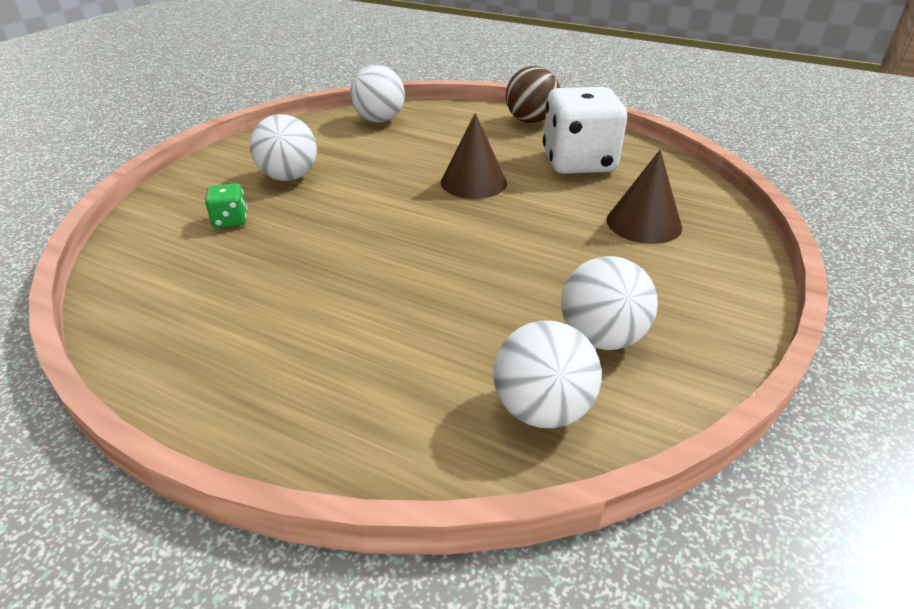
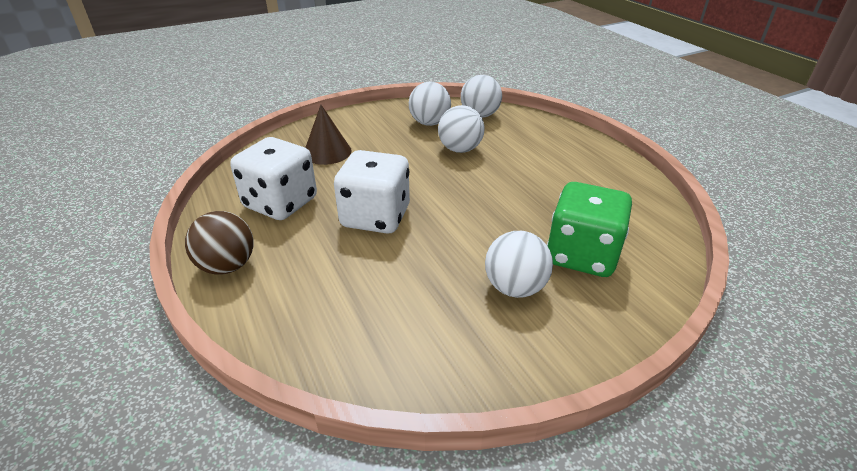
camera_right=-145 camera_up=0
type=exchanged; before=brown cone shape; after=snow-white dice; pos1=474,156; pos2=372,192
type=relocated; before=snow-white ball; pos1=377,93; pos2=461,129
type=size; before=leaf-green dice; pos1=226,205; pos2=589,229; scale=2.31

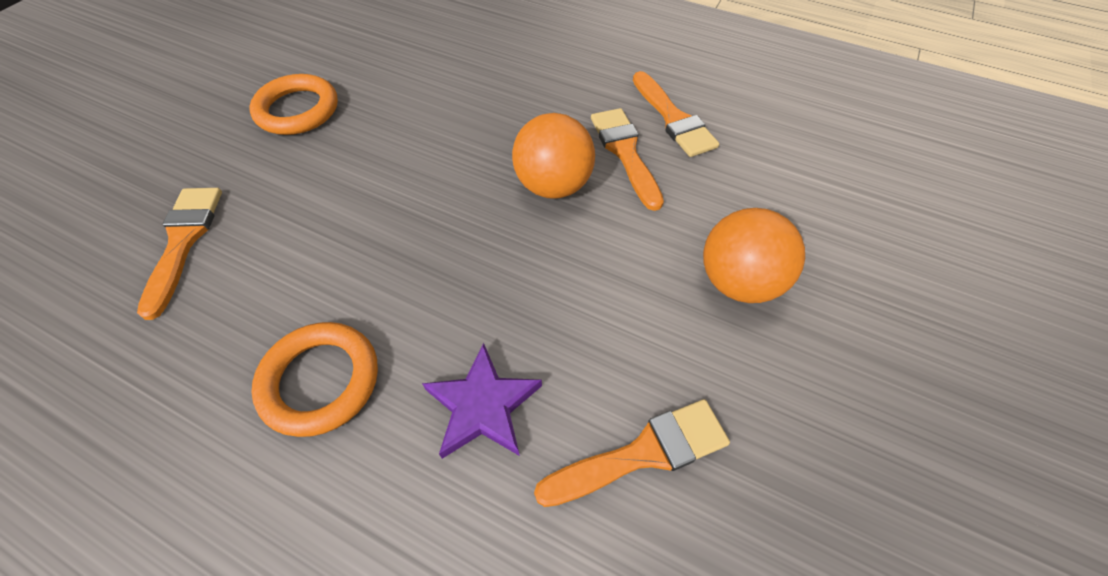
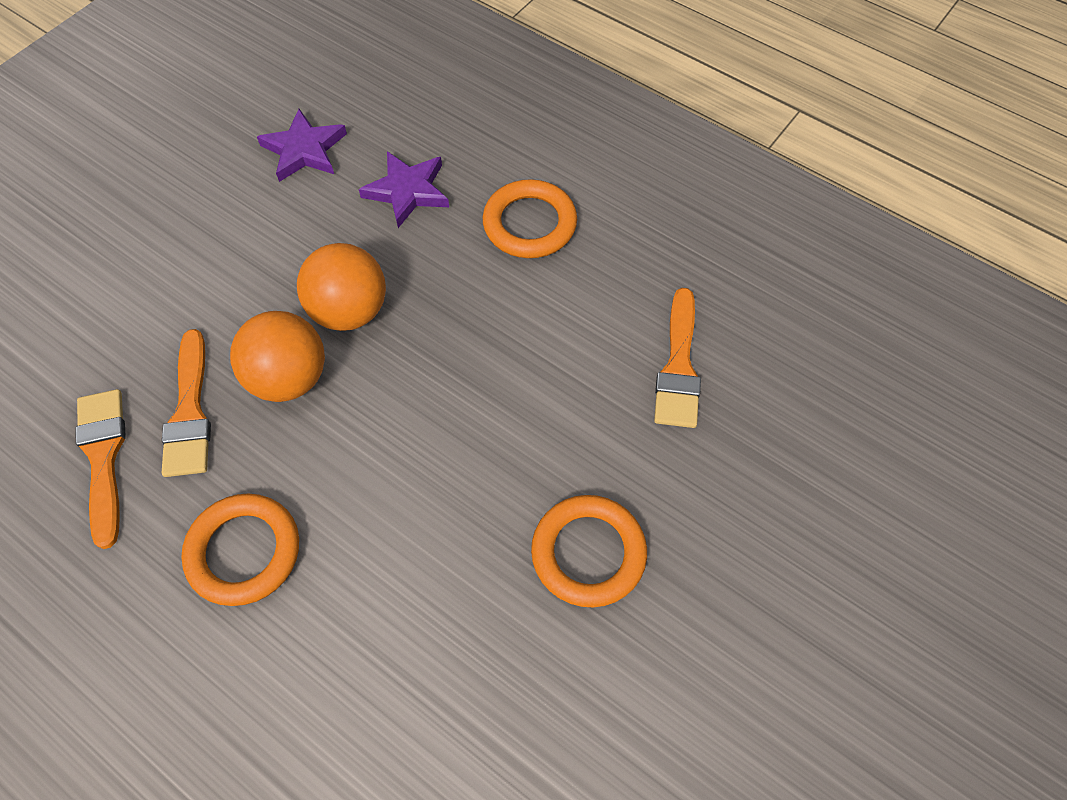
camera_right=-170 camera_up=5
type=appeared; after=orange-coloured hoop; pos2=240,550
type=exchanged; before=orange-coloured paint brush; after=purple star; pos1=632,453; pos2=302,145
type=relocated; before=orange-coloured ball; pos1=754,255; pos2=341,287

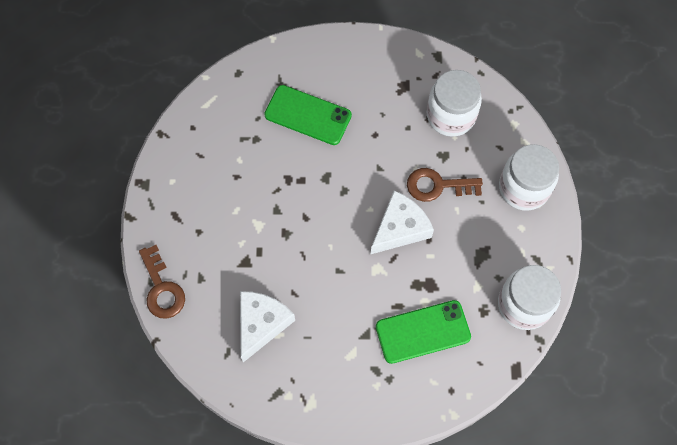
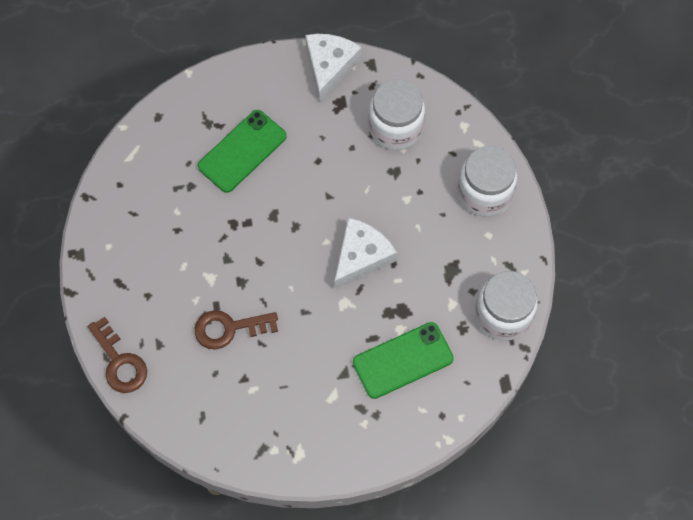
camera_right=-10 camera_up=0
type=relocated; before=brown key; pos1=445,185; pos2=236,330
type=spun; before=leaf-green mobile phone; pos1=308,115; pos2=242,151; turn=-60
type=relocated; before=snow-white piece of cheese; pos1=267,326; pos2=333,68

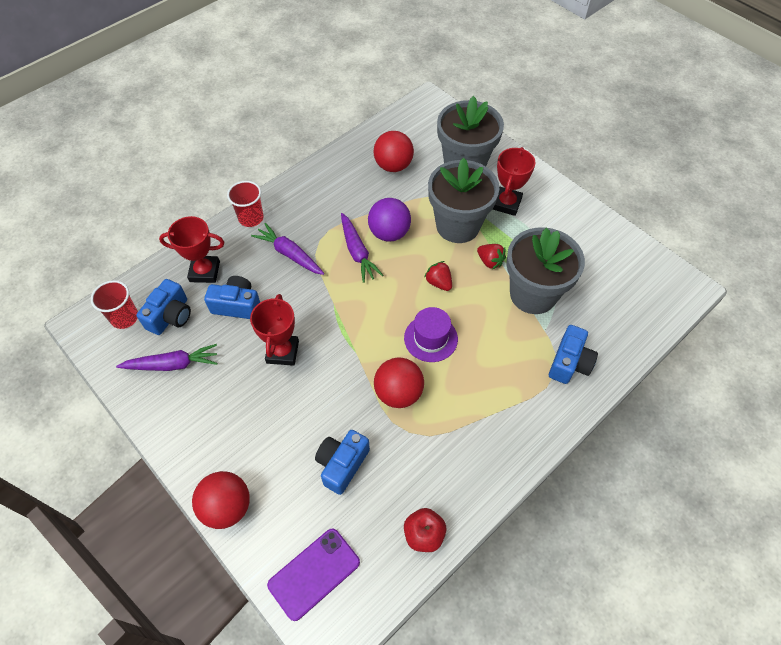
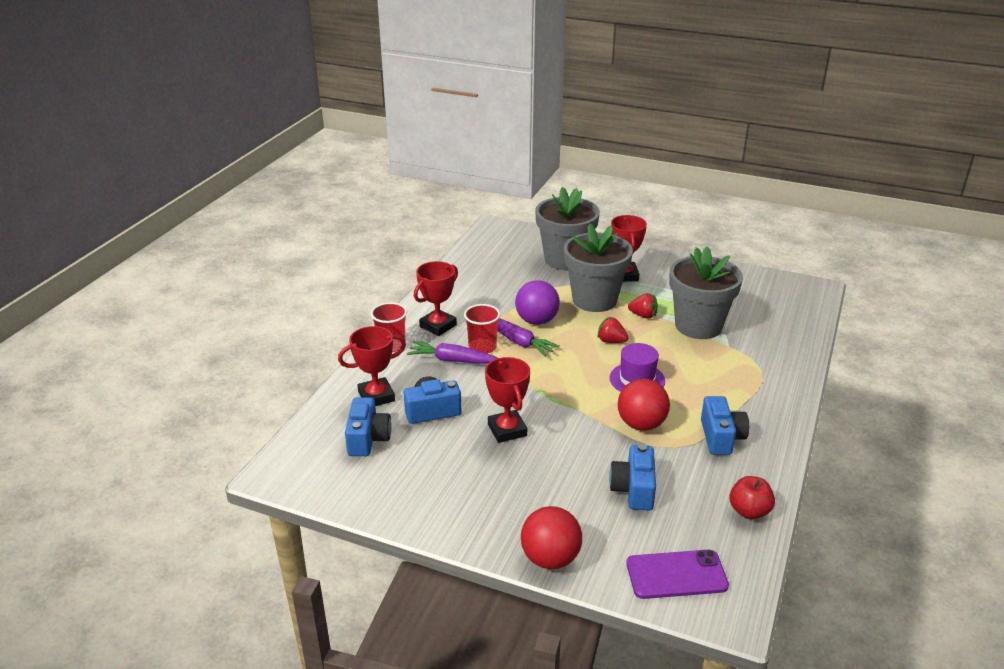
camera_right=-25 camera_up=-25
type=appeared; after=red trophy; pos2=436,298
type=relocated; before=red cup; pos1=114,304; pos2=482,329
type=spun; before=purple mobile phone; pos1=313,575; pos2=677,574; turn=60
type=relocated; before=royal blue photo camera; pos1=573,354; pos2=725,425
type=missing; before=purple toy carrot; pos1=166,357
type=missing; before=red ball; pos1=394,151

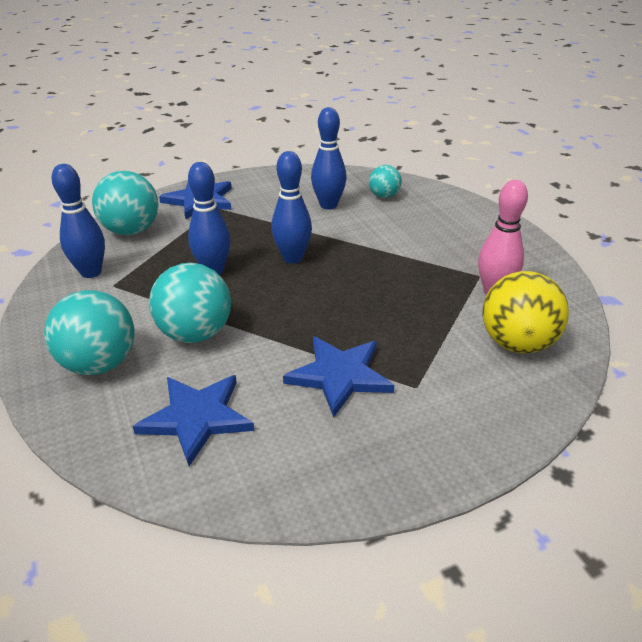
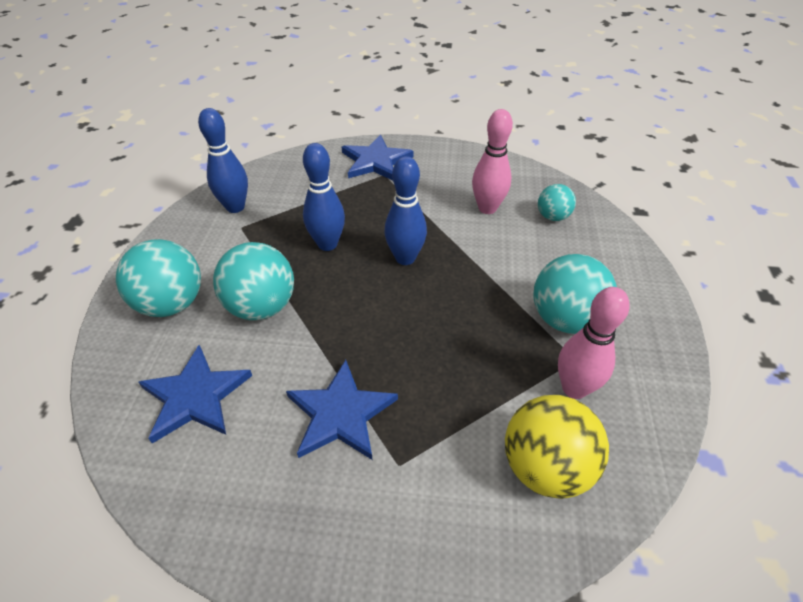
camera_right=30 camera_up=10
type=colour; before=royal blue skittle; after=pink skittle; pos1=329,158; pos2=492,161
type=relocated; before=aqua ball; pos1=125,203; pos2=575,294

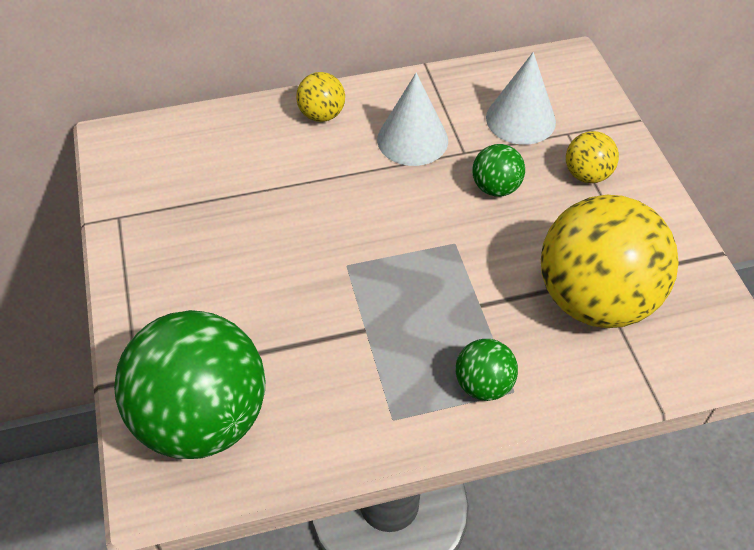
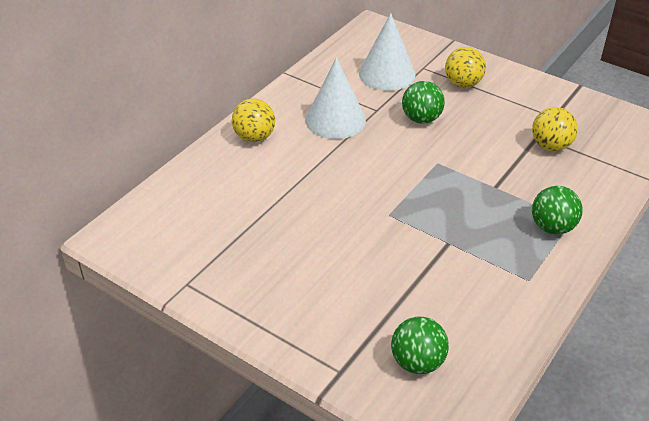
camera_right=-40 camera_up=-10
type=size; before=leaf-green ball; pos1=189,384; pos2=420,345; scale=0.45
type=size; before=yellow ball; pos1=610,261; pos2=555,129; scale=0.45

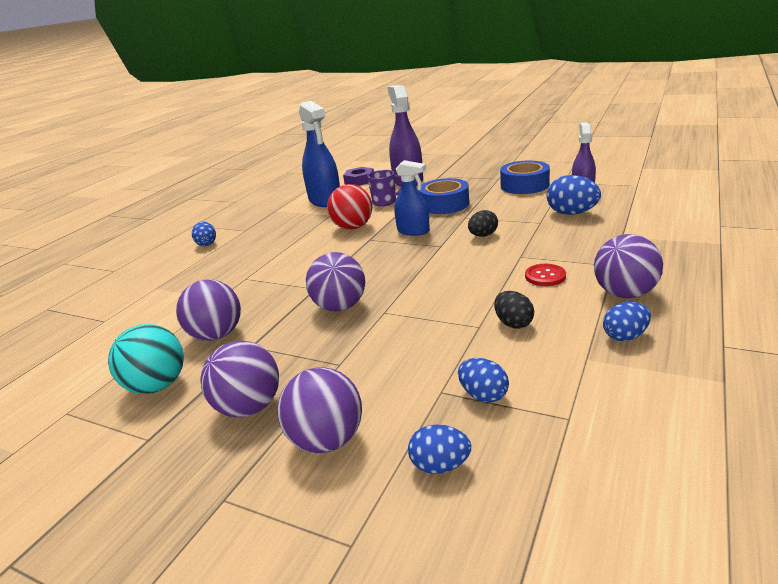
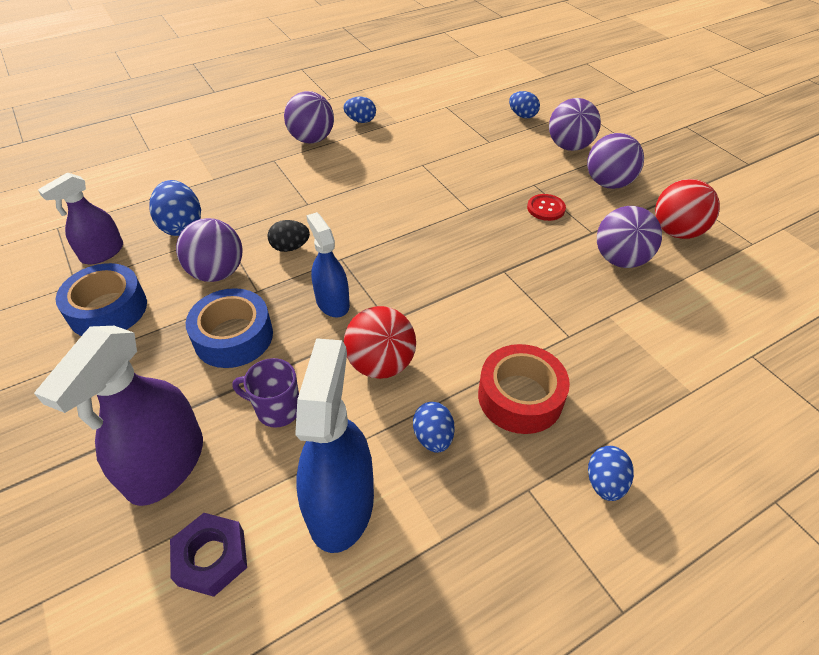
camera_right=-150 camera_up=20
type=relocated; before=purple ball; pos1=335,282; pos2=209,250
type=relocated; before=royal blue egg; pos1=483,380; pos2=434,427
type=appeared; after=red roll of tape; pos2=524,389
type=relocated; before=red shirt button; pos1=545,275; pos2=546,207
type=colour; before=aqua ball; after=red ball; pos1=146,359; pos2=687,209
type=missing; before=black egg; pos1=514,310

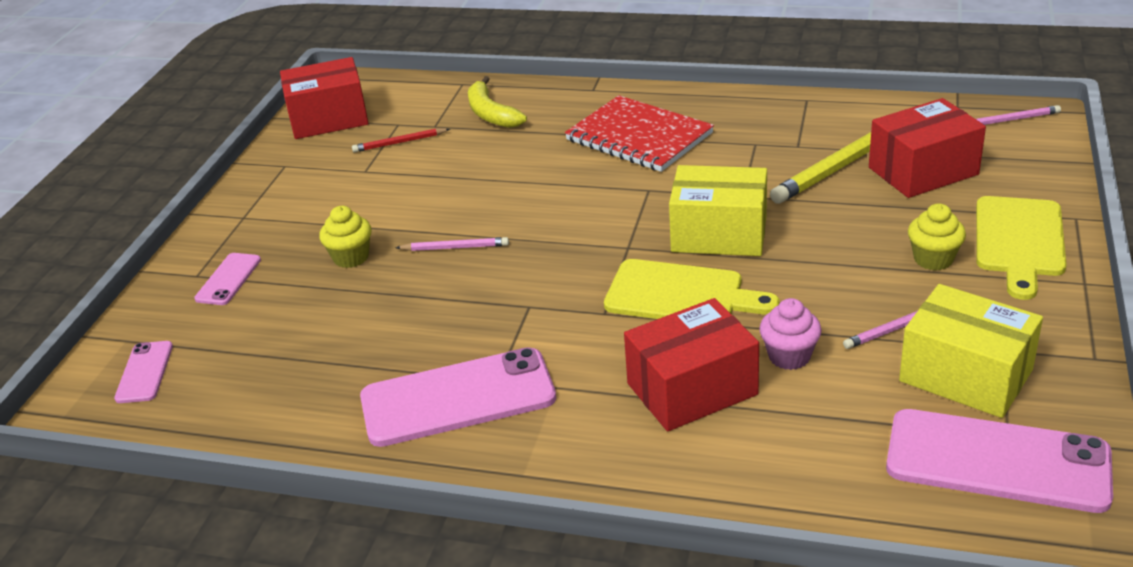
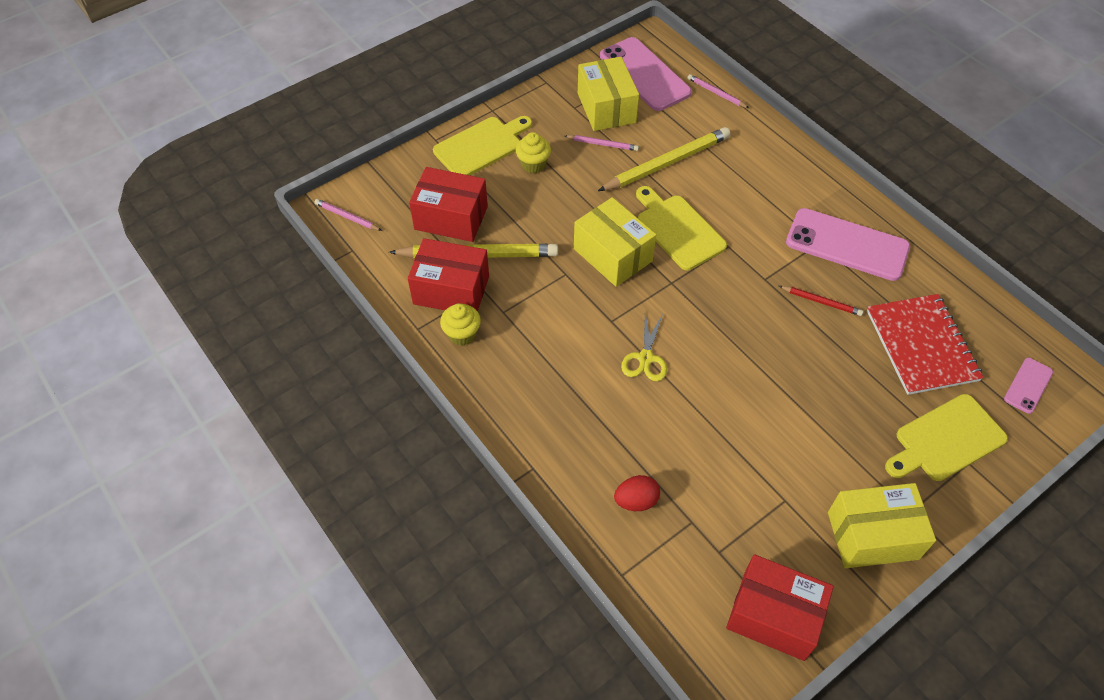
camera_right=-145 camera_up=20
type=relocated; before=red package; pos1=691,364; pos2=448,275
type=relocated; before=yellow muffin; pos1=345,237; pos2=460,324
type=exchanged; before=pink muffin; after=yellow wooden pencil; pos1=790,334; pos2=664,159
type=exchanged; before=yellow banana fruit; after=red egg; pos1=497,102; pos2=637,493
type=appeared; after=yellow shears; pos2=644,346
type=relocated; before=pink wooden pencil; pos1=452,244; pos2=718,91
type=relocated; before=red wooden pencil; pos1=401,140; pos2=821,301
type=appeared; after=yellow package; pos2=882,525
type=relocated; before=red notepad; pos1=639,133; pos2=925,344
type=exchanged; before=pink mobile phone; after=yellow bread board; pos1=227,279; pos2=946,437

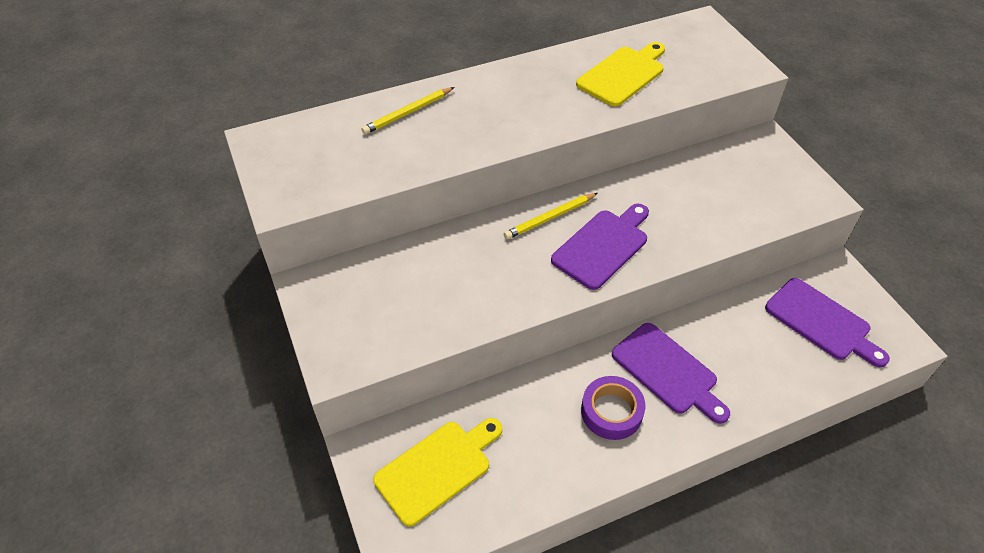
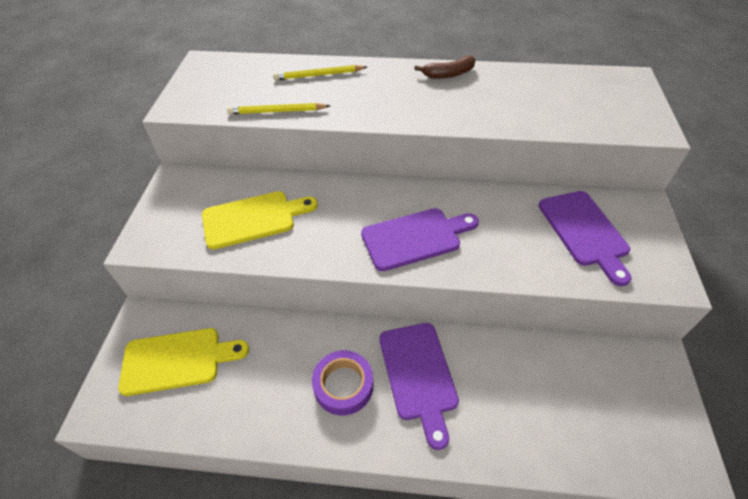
camera_right=30 camera_up=0
type=relocated; before=yellow bread board; pos1=620,74; pos2=260,220
type=relocated; before=yellow wooden pencil; pos1=551,216; pos2=278,108
type=appeared; after=brown banana fruit; pos2=444,67
type=relocated; before=purple bread board; pos1=827,322; pos2=585,238

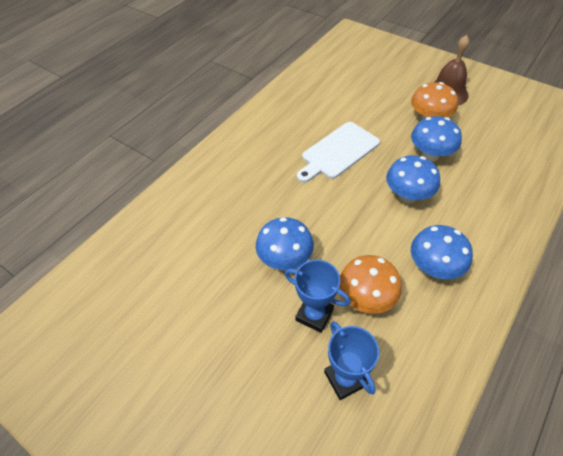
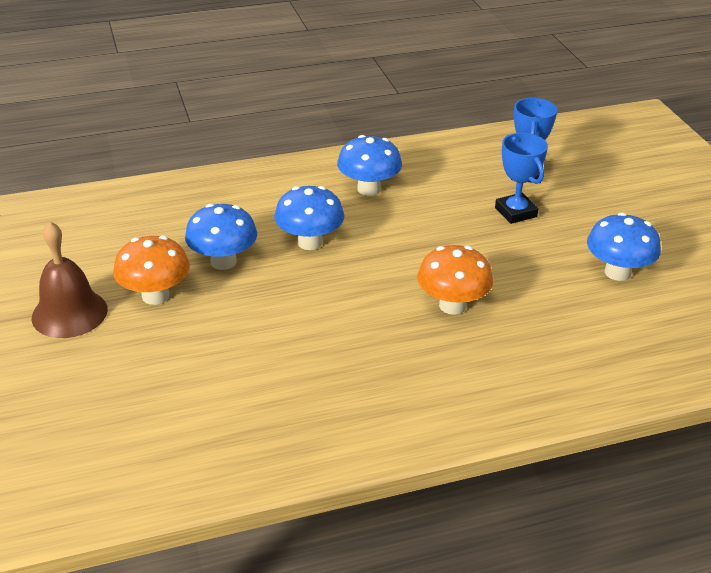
camera_right=-145 camera_up=-15
type=relocated; before=orange-coloured mushroom; pos1=370,284; pos2=455,280
type=relocated; before=royal blue mushroom; pos1=285,243; pos2=624,247
type=missing; before=snow-white bread board; pos1=338,152

